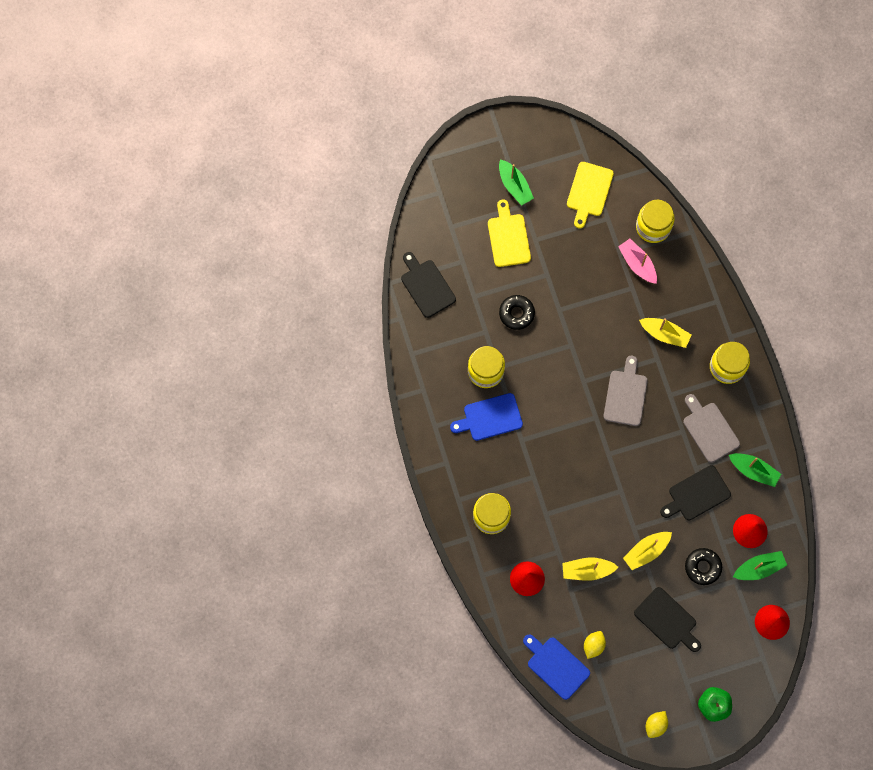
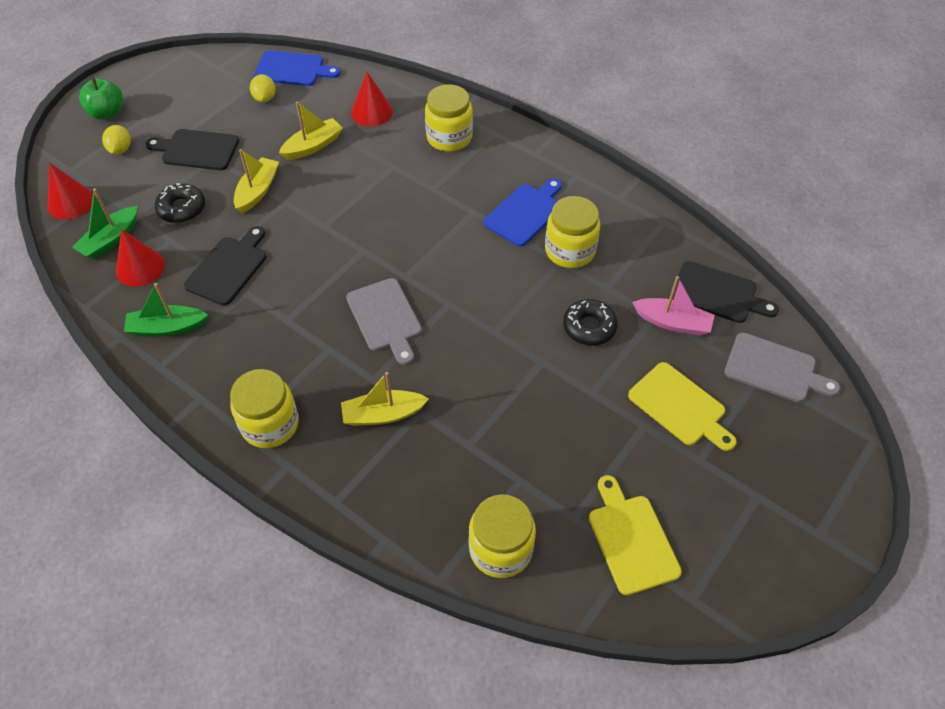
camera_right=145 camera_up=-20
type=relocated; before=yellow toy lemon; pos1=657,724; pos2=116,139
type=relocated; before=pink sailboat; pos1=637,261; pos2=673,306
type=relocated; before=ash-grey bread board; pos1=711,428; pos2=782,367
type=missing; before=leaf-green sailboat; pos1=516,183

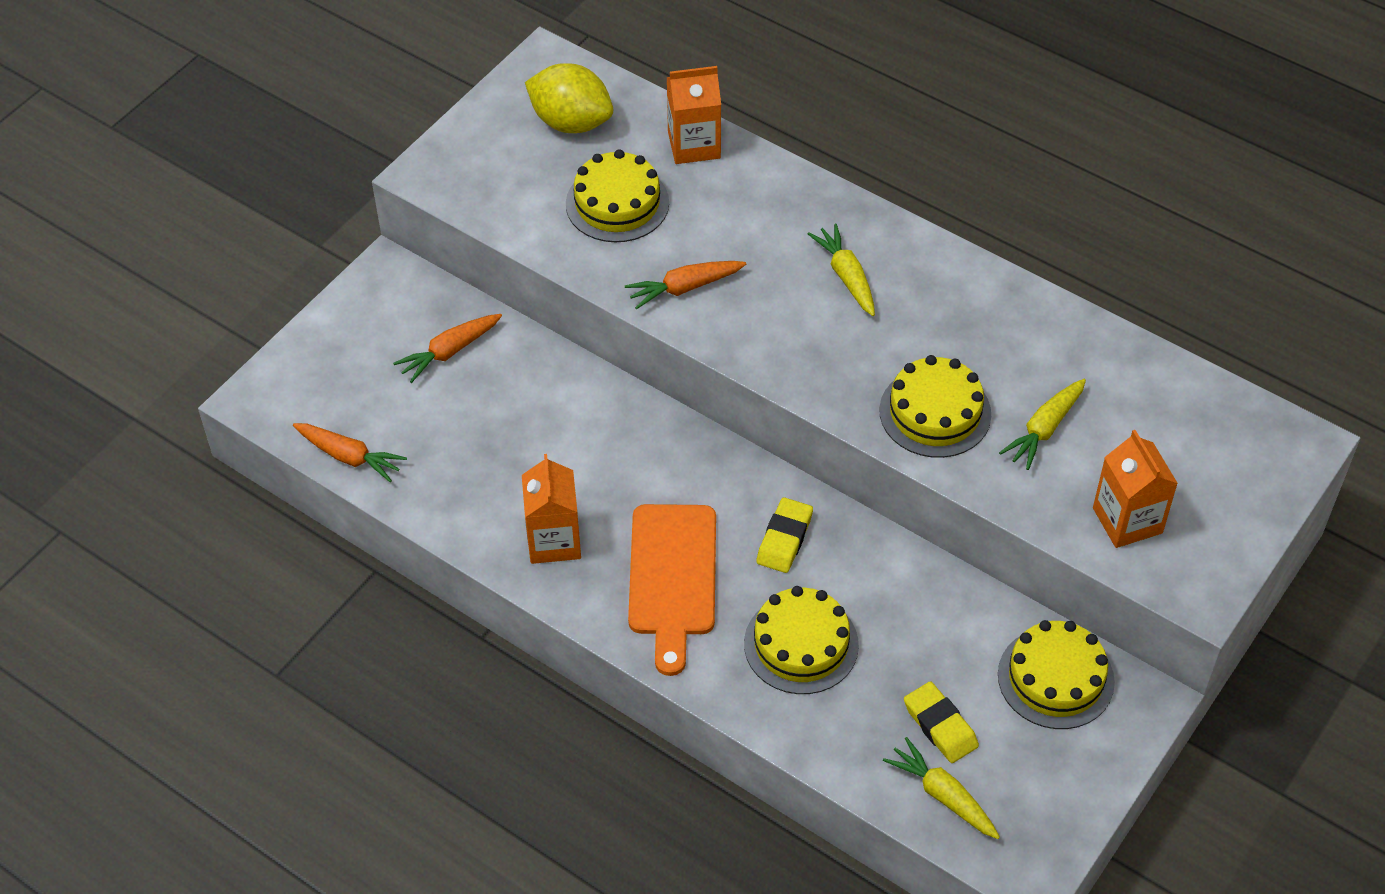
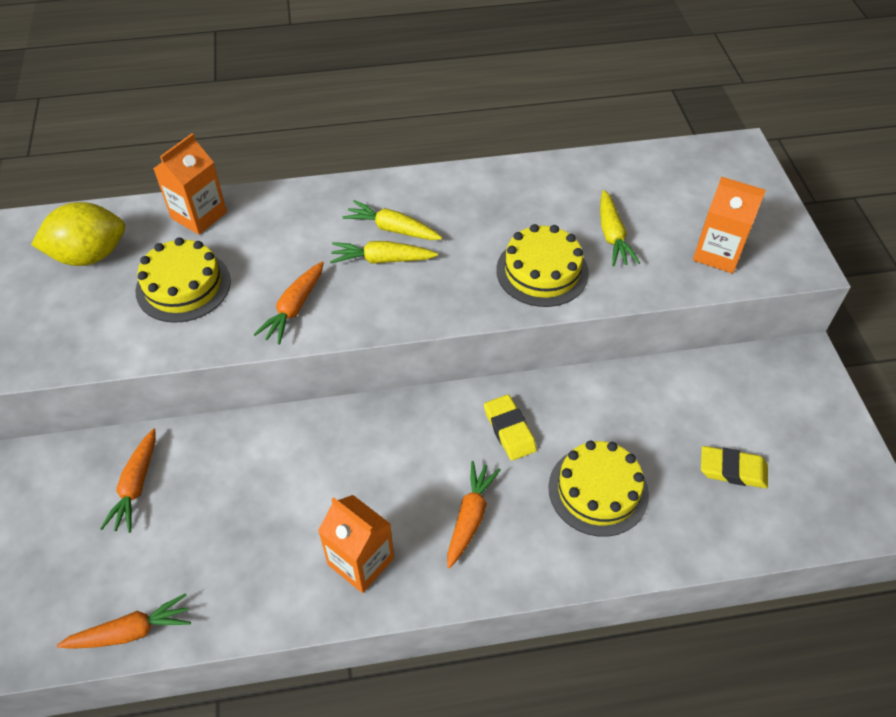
camera_right=-45 camera_up=0
type=relocated; before=yellow toy carrot; pos1=941,788; pos2=384,252
type=exchanged; before=orange-coloured bread board; after=orange-coloured toy carrot; pos1=672,590; pos2=474,514
type=missing; before=yellow cake; pos1=1056,674

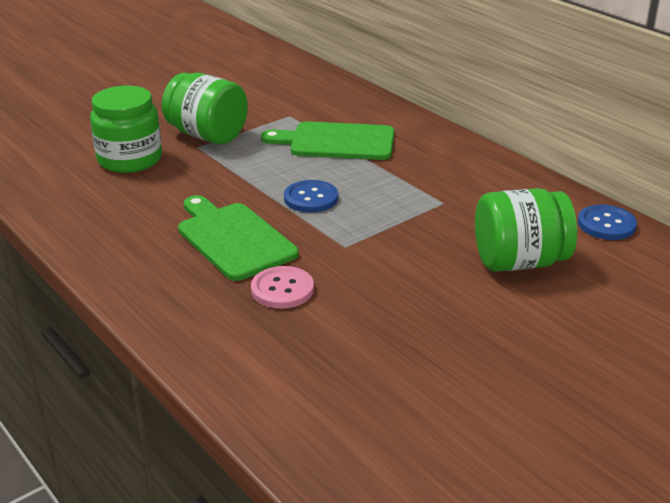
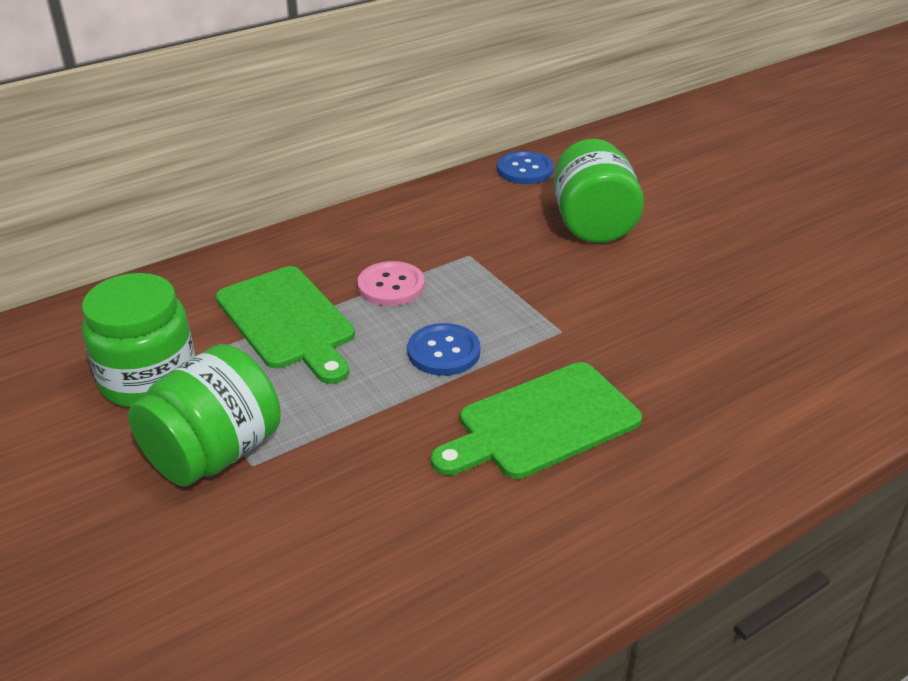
camera_right=-85 camera_up=5
type=relocated; before=leaf-green jar; pos1=126,129; pos2=138,340
type=spun; before=leaf-green bread board; pos1=327,140; pos2=285,325; turn=-45
type=relocated; before=pink shirt button; pos1=282,287; pos2=390,283

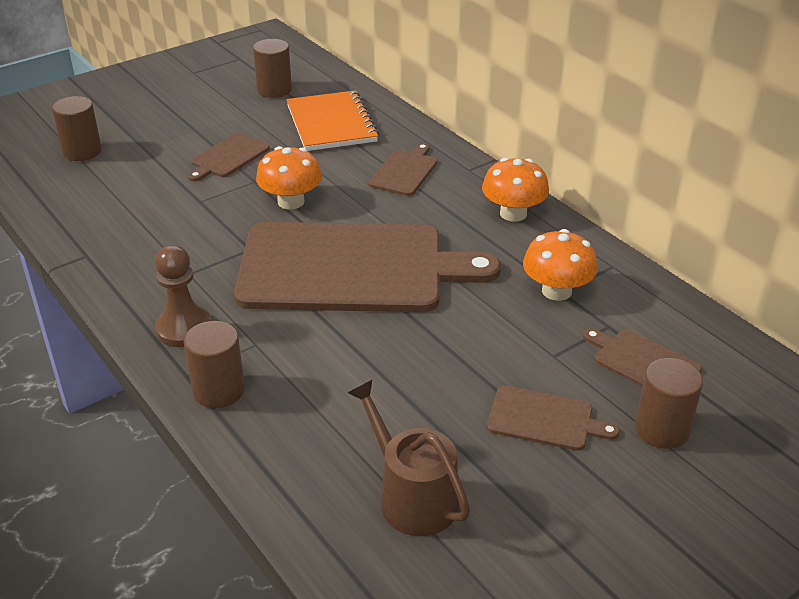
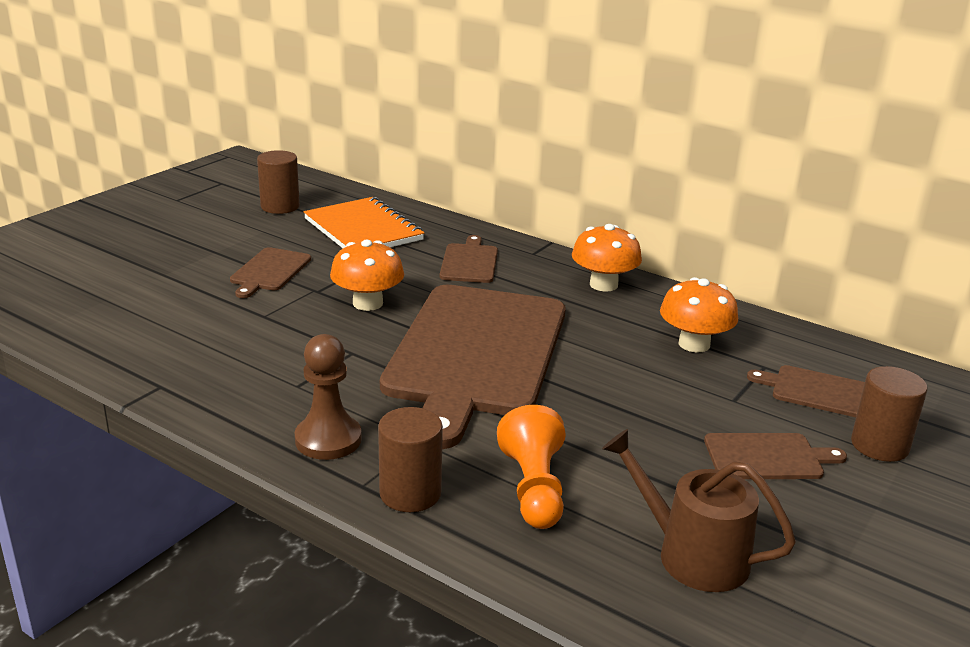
camera_right=-20 camera_up=-10
type=spun; before=brown bread board; pos1=367,267; pos2=473,367; turn=120
type=appeared; after=orange-coloured game pawn; pos2=531,467
type=missing; before=brown cylinder shape; pos1=77,128

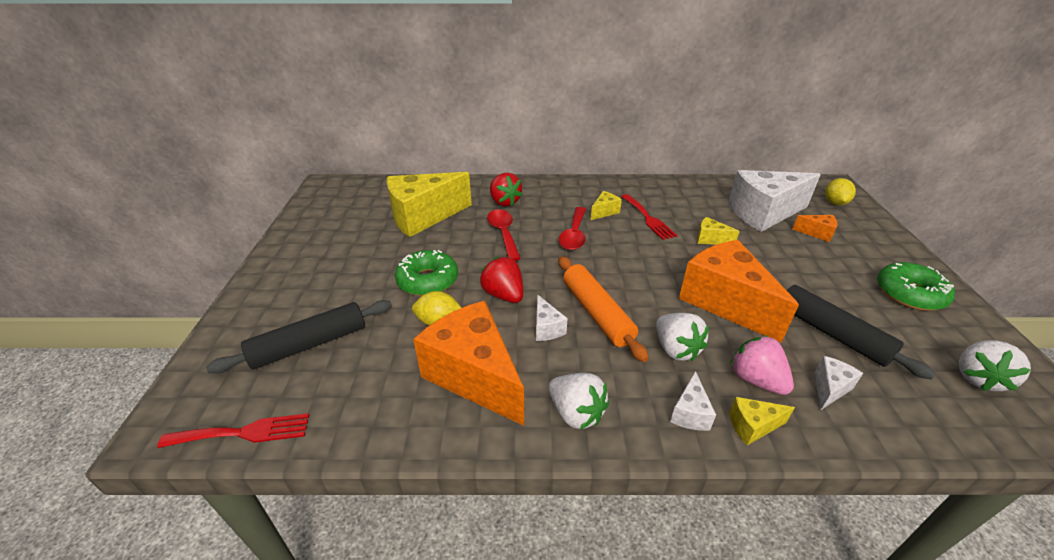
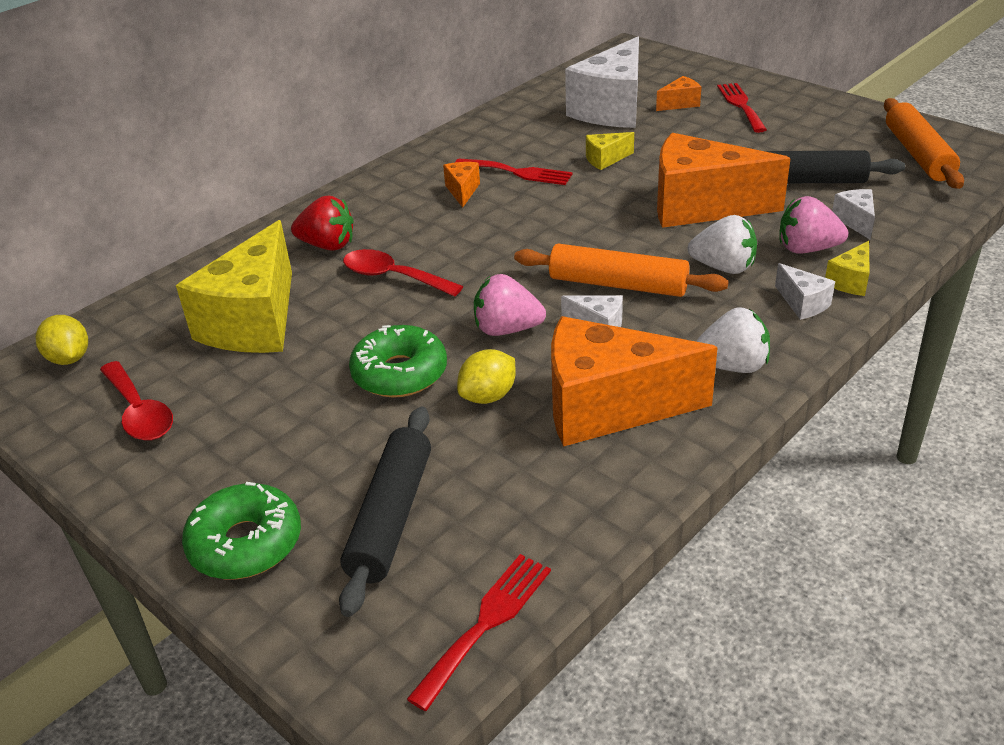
camera_right=-45 camera_up=0
type=relocated; before=yellow toy lemon; pos1=840,191; pos2=62,340
type=relocated; before=red teaspoon; pos1=572,228; pos2=136,401
type=relocated; before=leaf-green doughnut; pos1=916,286; pos2=241,530
type=colour; before=yellow piece of cheese; after=orange-coloured piece of cheese; pos1=606,205; pos2=461,185
type=colour; before=red berry; after=pink berry; pos1=501,280; pos2=510,305
type=appeared; after=red table fork; pos2=742,108
type=exchanged; before=snow-white berry; after=orange-coloured rolling pin; pos1=995,365; pos2=924,143

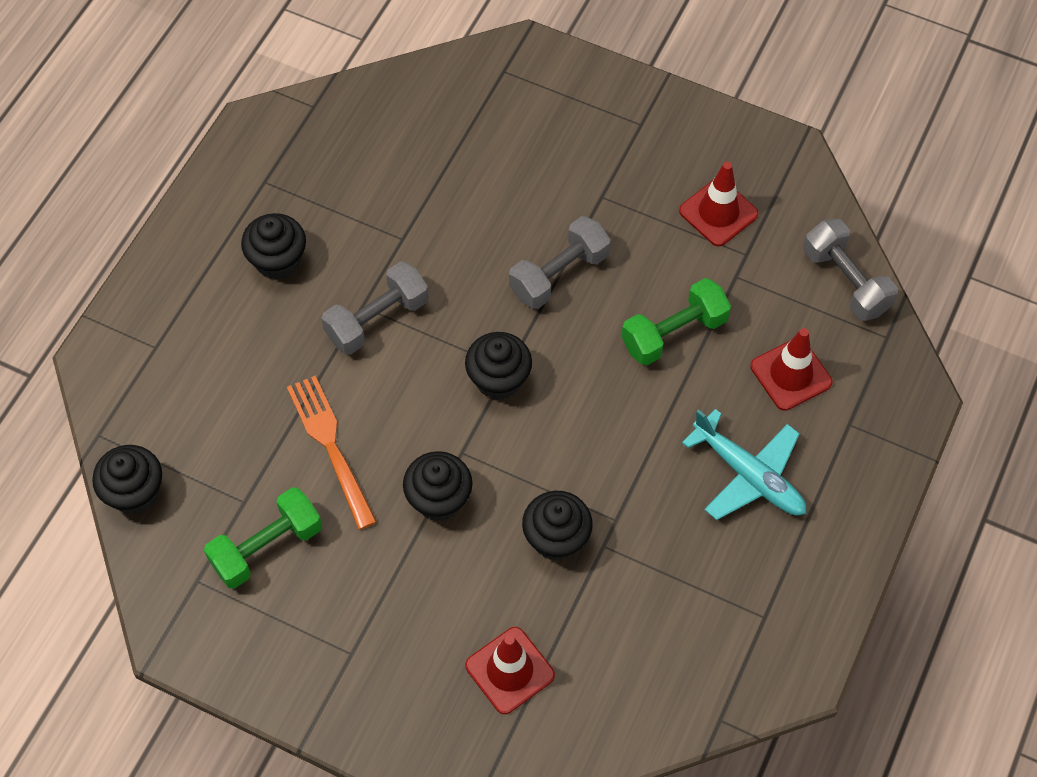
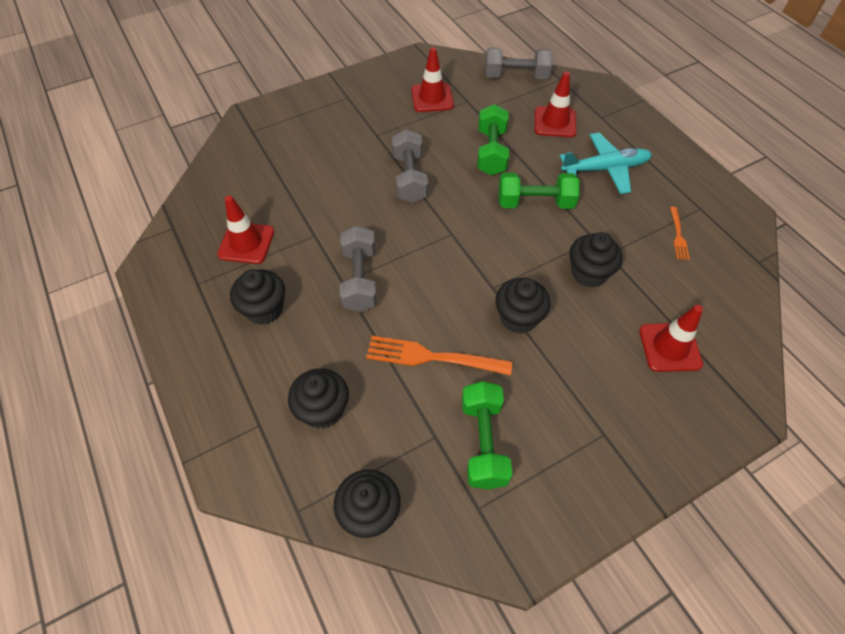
camera_right=-55 camera_up=-5
type=appeared; after=red traffic cone; pos2=245,229
type=relocated; before=black muffin; pos1=498,366; pos2=318,398
type=appeared; after=leaf-green free weight; pos2=539,191
type=appeared; after=orange-coloured table fork; pos2=680,233

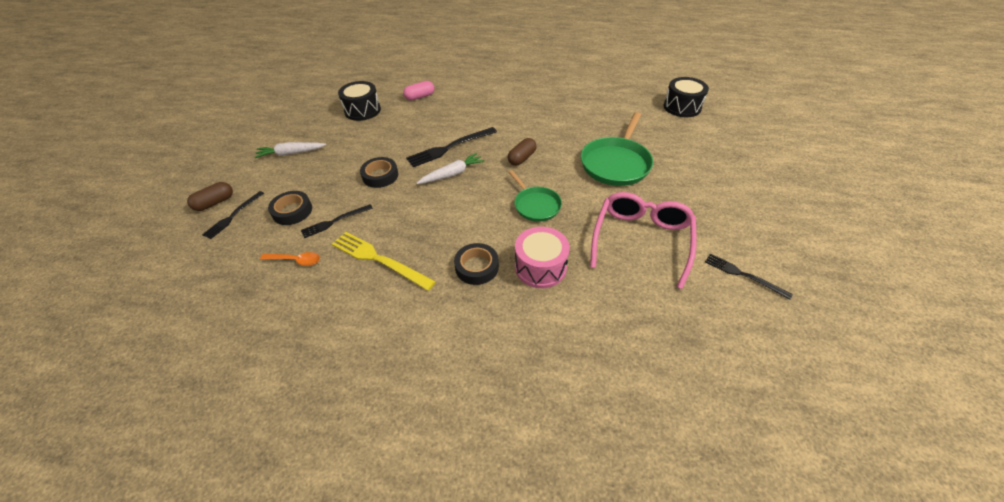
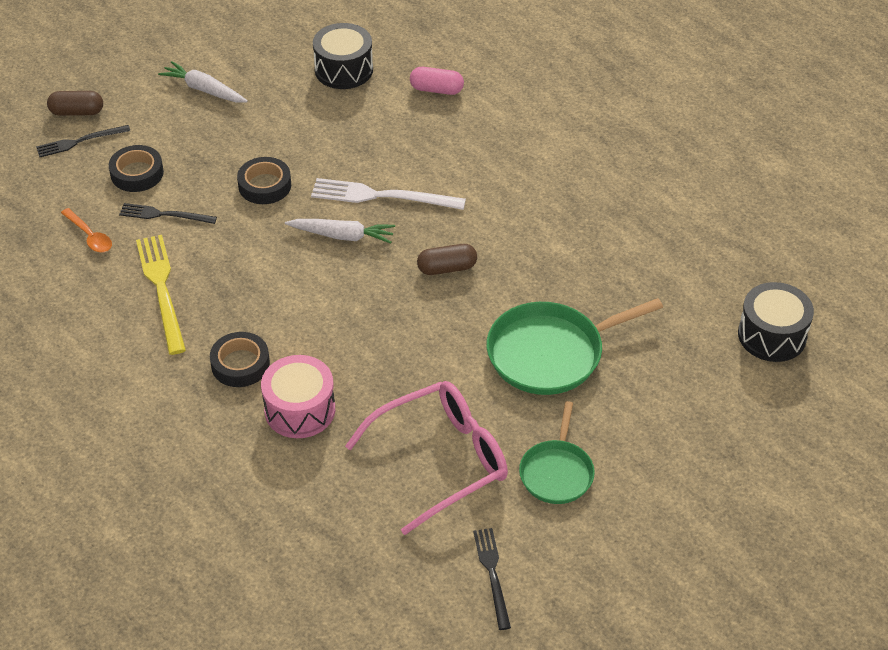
camera_right=40 camera_up=0
type=colour; before=black table fork; after=snow-white table fork; pos1=451,147; pos2=388,194
type=relocated; before=leaf-green skillet; pos1=535,196; pos2=557,452

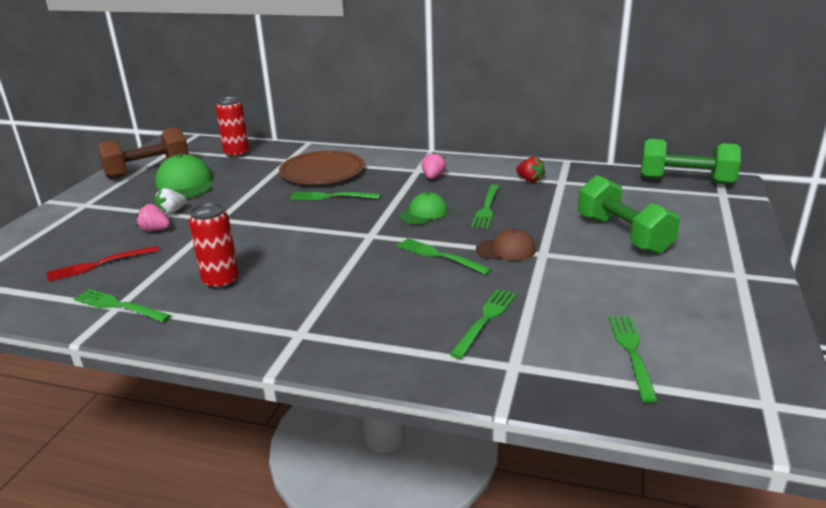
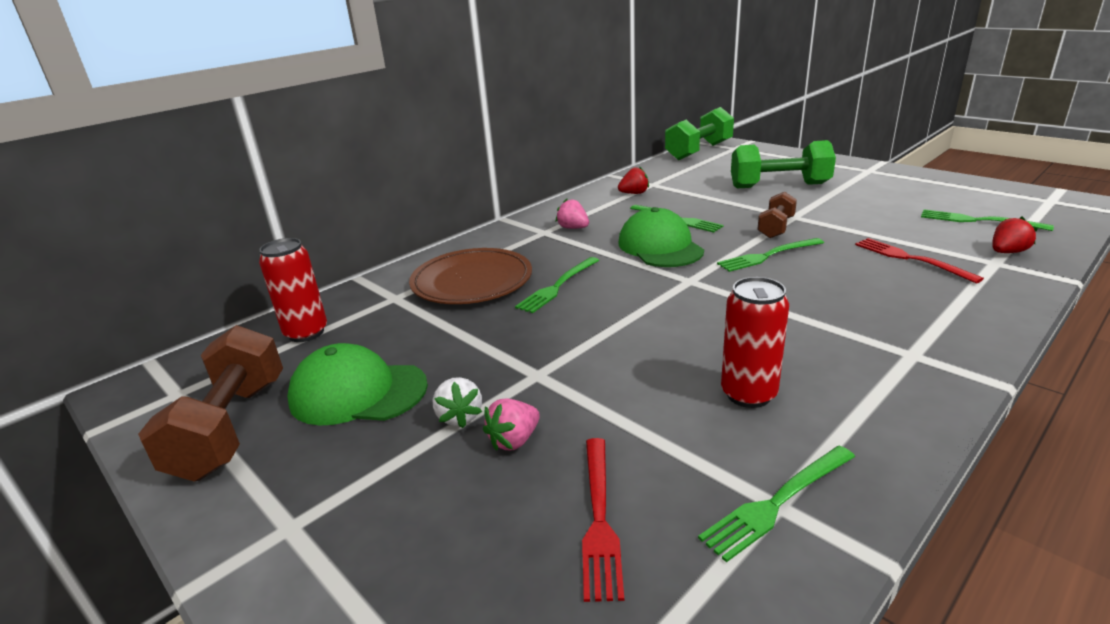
camera_right=-60 camera_up=0
type=size; before=leaf-green peaked cap; pos1=423,208; pos2=661,237; scale=1.59
type=exchanged; before=brown peaked cap; after=brown free weight; pos1=506,245; pos2=777,215
type=colour; before=leaf-green table fork; after=red table fork; pos1=483,324; pos2=919,260
type=appeared; after=red berry; pos2=1015,234

